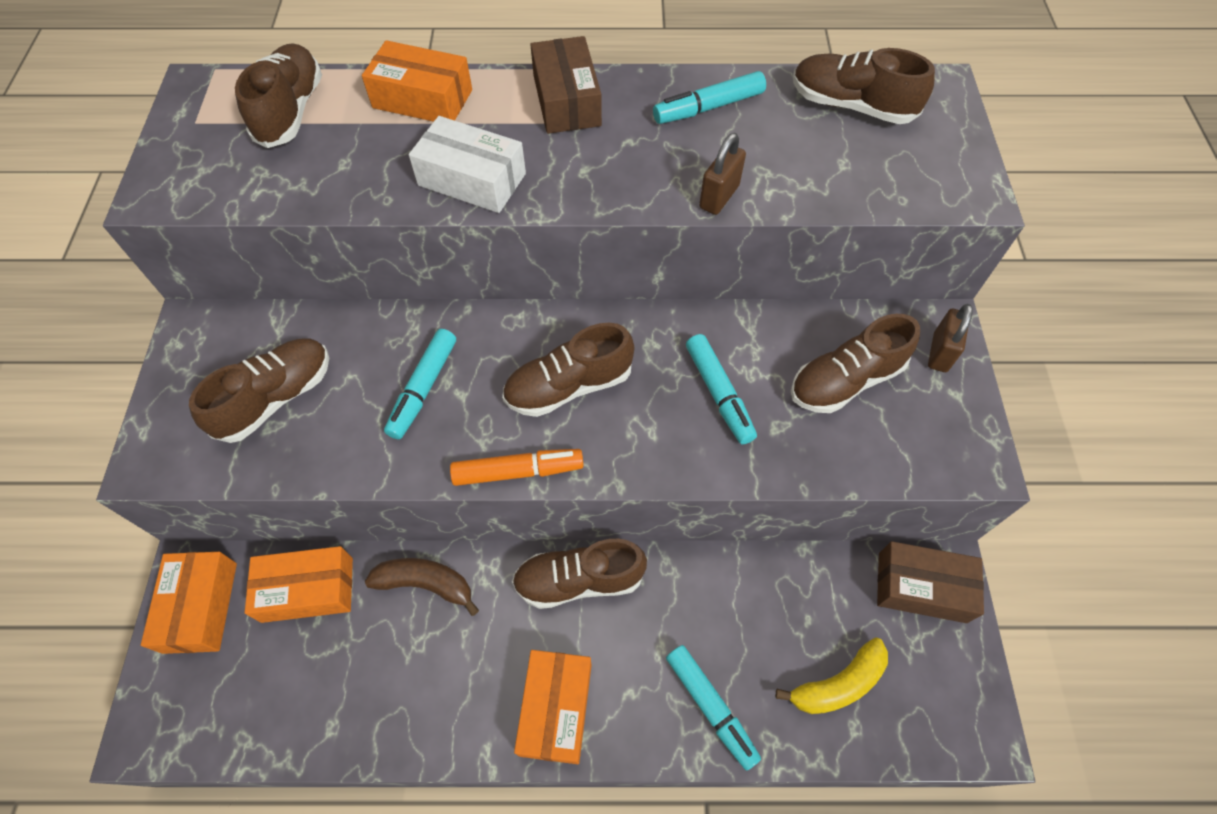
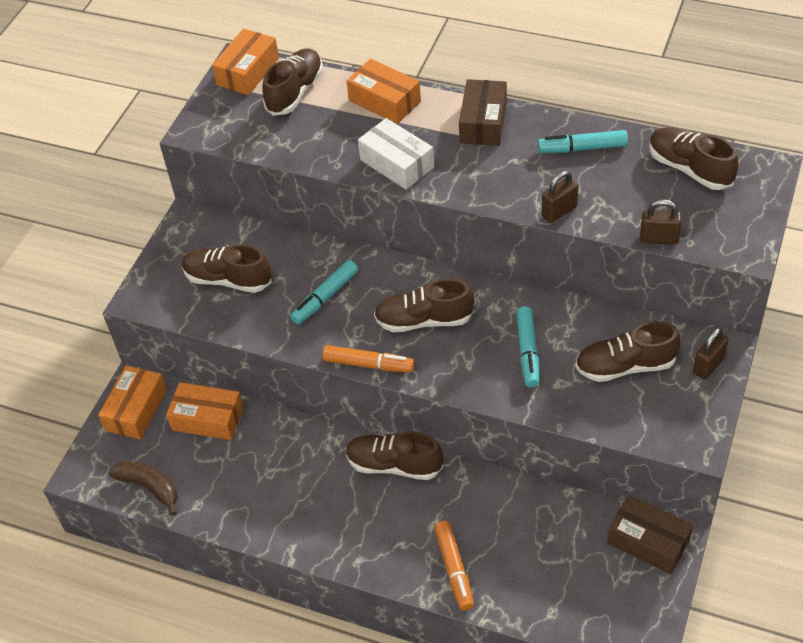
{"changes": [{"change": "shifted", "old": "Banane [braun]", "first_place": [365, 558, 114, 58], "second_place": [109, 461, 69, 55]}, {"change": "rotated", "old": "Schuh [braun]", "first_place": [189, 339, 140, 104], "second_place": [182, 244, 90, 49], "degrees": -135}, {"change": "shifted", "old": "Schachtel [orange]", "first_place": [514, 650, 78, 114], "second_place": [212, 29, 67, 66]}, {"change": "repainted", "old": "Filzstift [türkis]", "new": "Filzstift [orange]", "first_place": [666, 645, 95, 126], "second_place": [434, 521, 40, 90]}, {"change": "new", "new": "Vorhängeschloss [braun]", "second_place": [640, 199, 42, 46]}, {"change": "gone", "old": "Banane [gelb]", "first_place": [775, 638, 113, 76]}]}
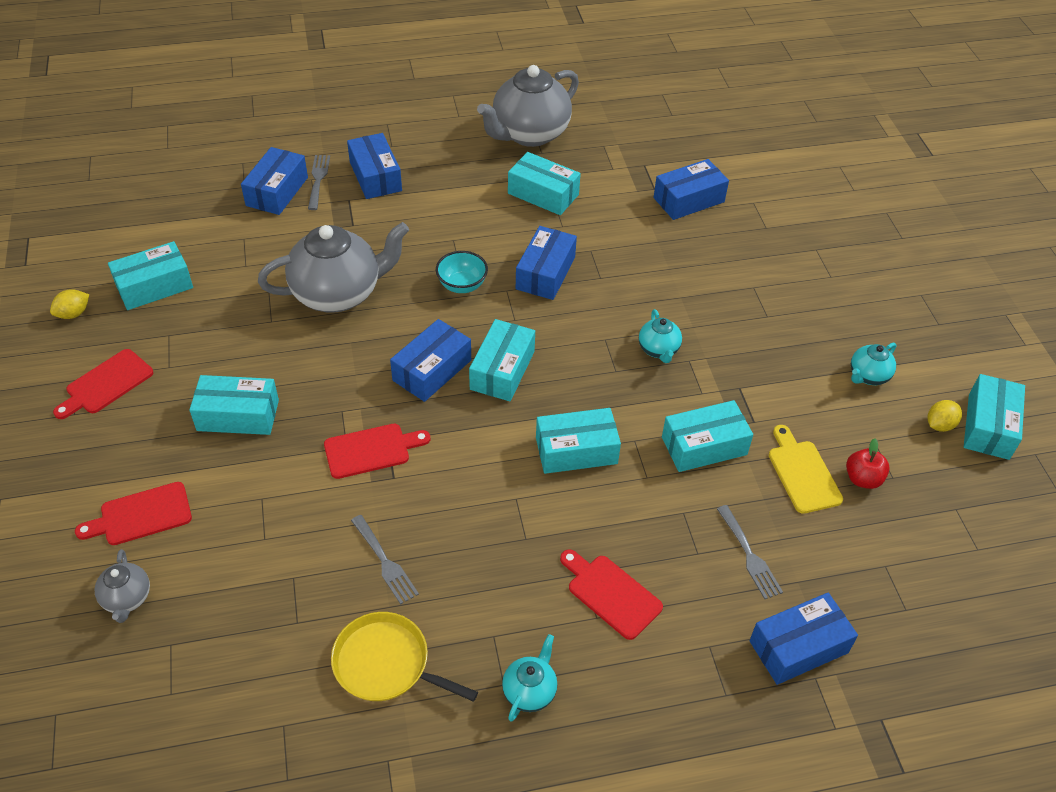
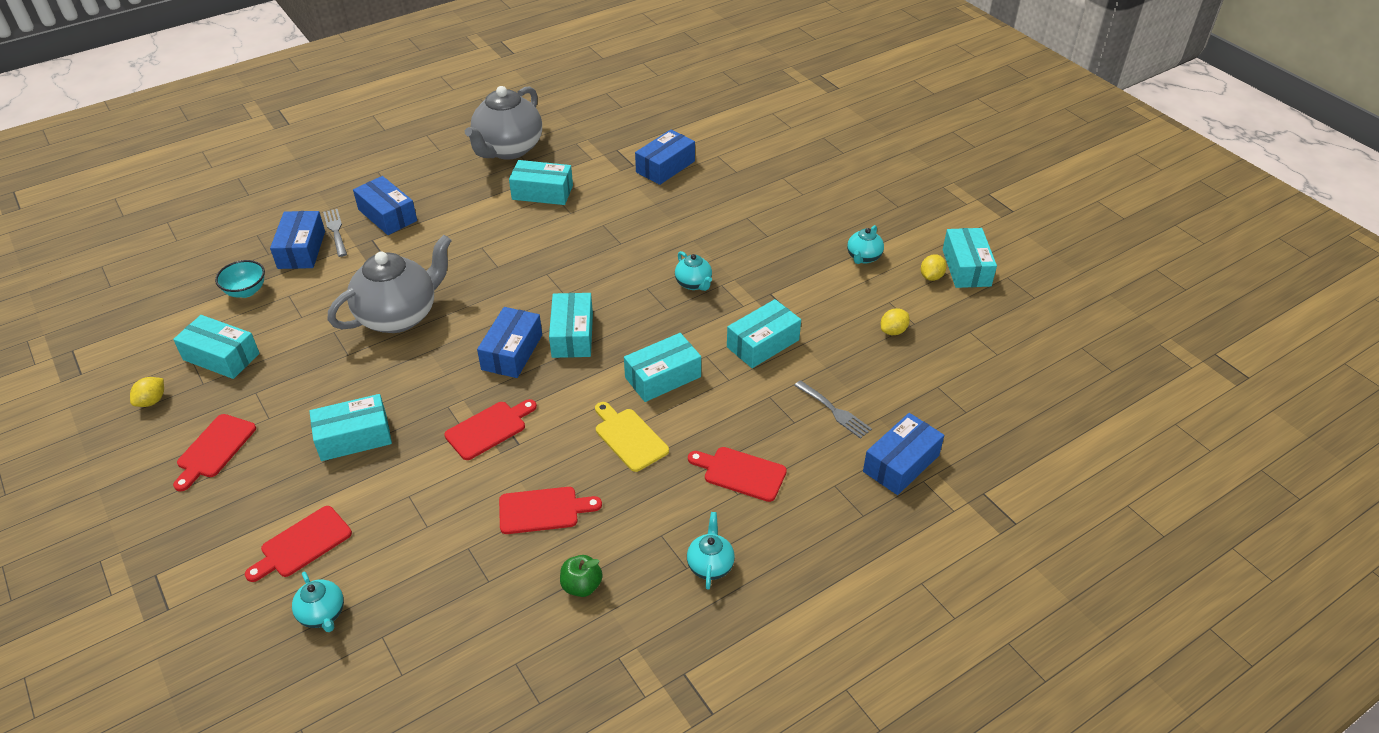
{"changes": [{"change": "rotated", "old": "Schachtel [türkis]", "first_place": [108, 241, 85, 69], "second_place": [173, 315, 87, 64], "degrees": 75}, {"change": "shifted", "old": "Schüssel [türkis]", "first_place": [436, 251, 52, 42], "second_place": [215, 260, 50, 38]}, {"change": "repainted", "old": "Teekanne [grau]", "new": "Teekanne [türkis]", "first_place": [95, 549, 55, 74], "second_place": [292, 572, 52, 60]}, {"change": "swapped", "old": "Gabel [grau]", "new": "Schneidebrett [rot]", "first_place": [351, 515, 68, 89], "second_place": [499, 487, 103, 47]}, {"change": "swapped", "old": "Pfanne [gelb]", "new": "Apfel [grün]", "first_place": [331, 612, 147, 90], "second_place": [560, 555, 43, 42]}, {"change": "shifted", "old": "Schneidebrett [gelb]", "first_place": [769, 425, 74, 89], "second_place": [595, 402, 74, 70]}, {"change": "swapped", "old": "Apfel [rot]", "new": "Zitrone [gelb]", "first_place": [846, 438, 44, 51], "second_place": [881, 308, 29, 27]}, {"change": "gone", "old": "Schachtel [blau]", "first_place": [516, 226, 61, 74]}]}
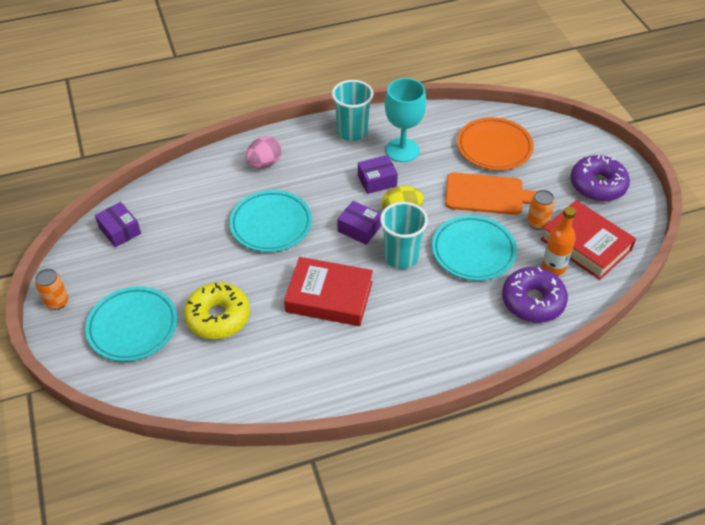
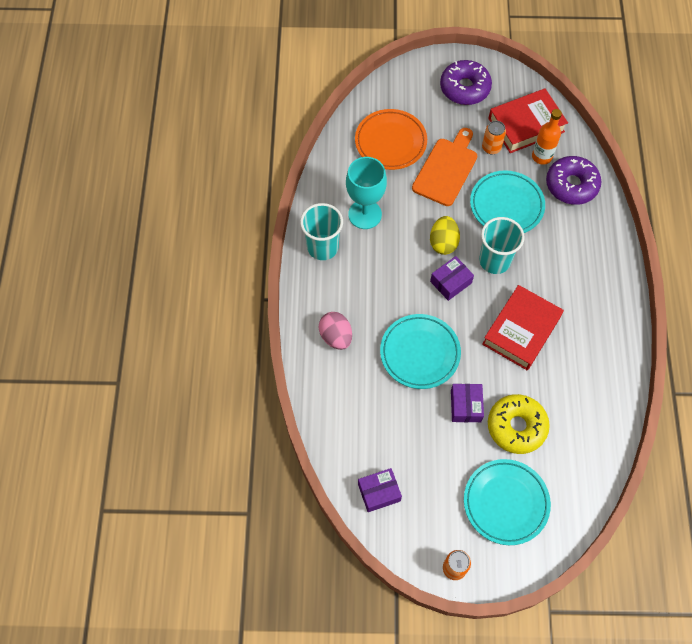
{"changes": [{"change": "shifted", "old": "Schachtel [lila]", "first_place": [358, 155, 40, 39], "second_place": [451, 384, 33, 38]}]}
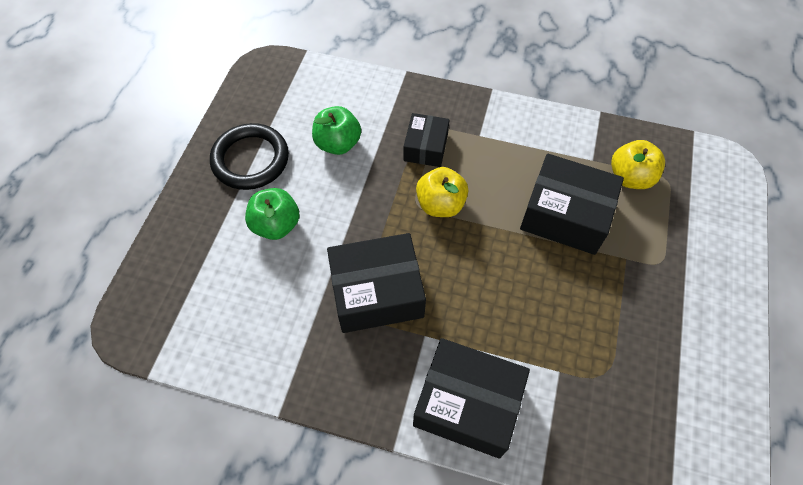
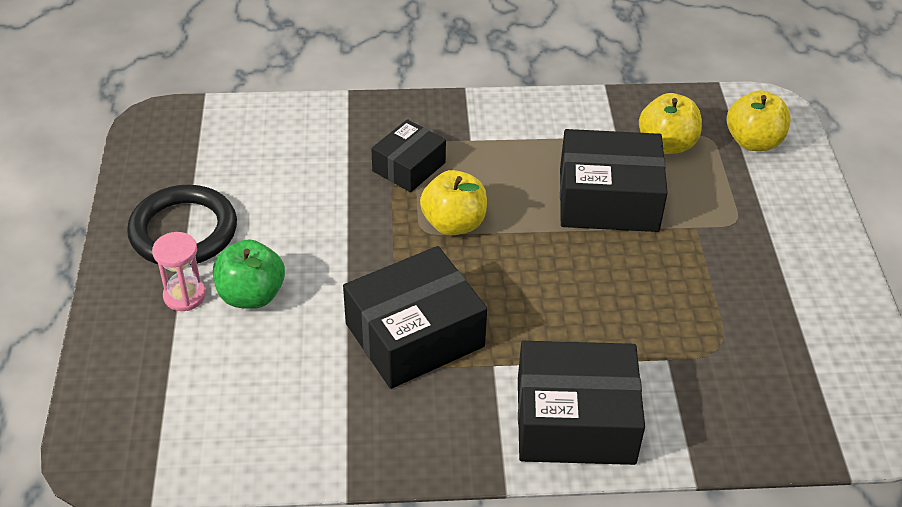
{"changes": [{"change": "new", "new": "Sanduhr [rosa]", "second_place": [152, 232, 54, 79]}, {"change": "rotated", "old": "Schachtel [schwarz]", "first_place": [403, 113, 46, 54], "second_place": [371, 119, 75, 73], "degrees": 45}, {"change": "new", "new": "Apfel [gelb]", "second_place": [727, 90, 64, 61]}, {"change": "gone", "old": "Apfel [grün]", "first_place": [312, 106, 49, 49]}]}
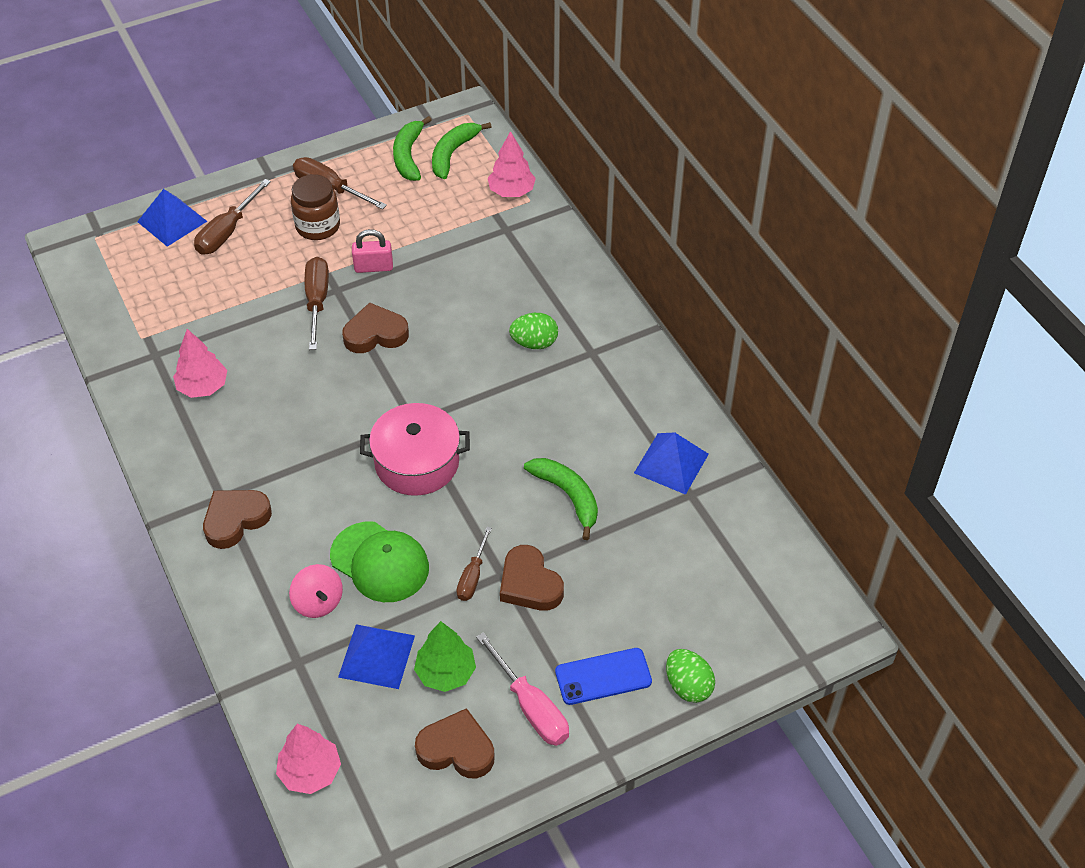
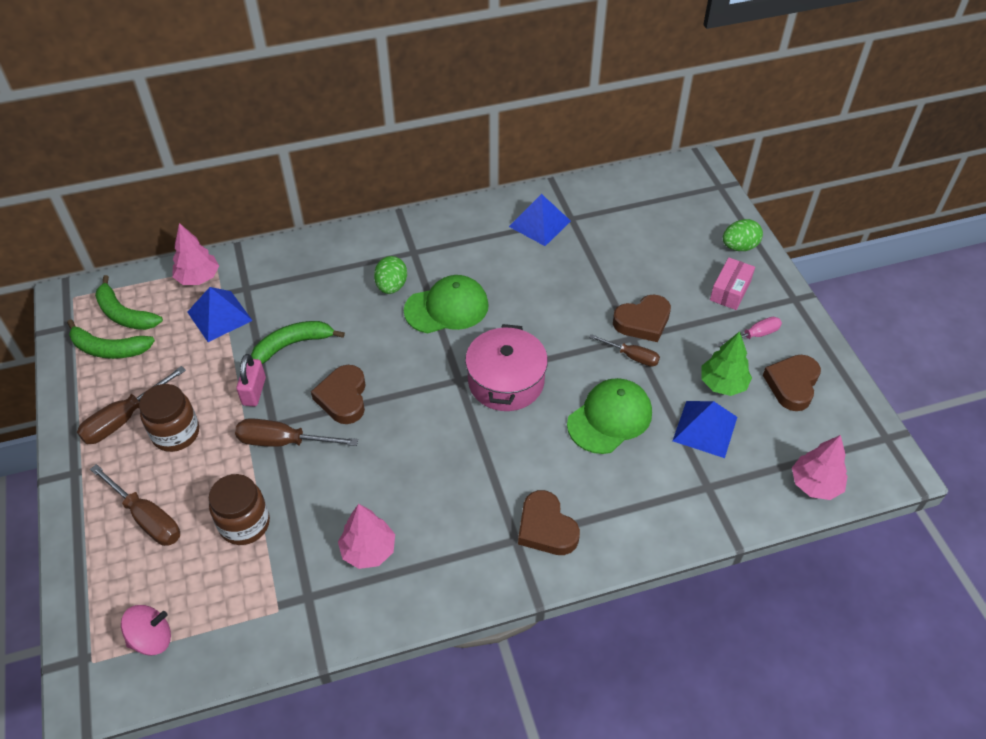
{"changes": [{"change": "shifted", "old": "Kreisel [rosa]", "first_place": [289, 564, 54, 54], "second_place": [121, 605, 50, 51]}, {"change": "shifted", "old": "Pyramide [blau]", "first_place": [137, 189, 70, 58], "second_place": [187, 287, 66, 55]}, {"change": "new", "new": "Einmachglas [braun]", "second_place": [209, 474, 61, 71]}, {"change": "shifted", "old": "Banane [grün]", "first_place": [524, 458, 74, 82], "second_place": [251, 321, 94, 43]}, {"change": "new", "new": "Kappe [grün]", "second_place": [404, 275, 85, 58]}, {"change": "swapped", "old": "Handy [blau]", "new": "Schachtel [rosa]", "first_place": [555, 648, 97, 57], "second_place": [710, 258, 45, 52]}, {"change": "scaled", "old": "Schraubenzieher [rosa]", "first_place": [476, 632, 93, 114], "second_place": [717, 317, 65, 30], "factor": 0.65}]}
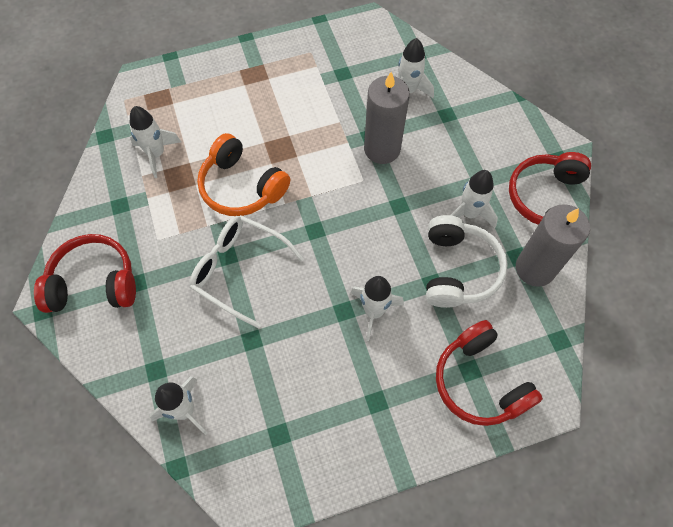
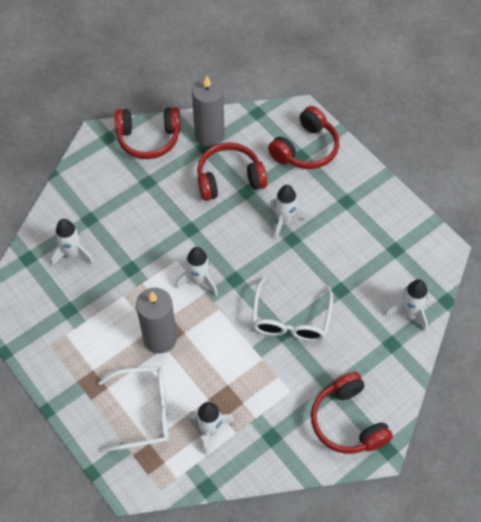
{"changes": [{"change": "new", "new": "Brille [weiß]", "second_place": [98, 366, 71, 86]}, {"change": "shifted", "old": "Kerze [grau]", "first_place": [364, 72, 46, 92], "second_place": [136, 288, 41, 65]}, {"change": "shifted", "old": "Rakete [weiß]", "first_place": [451, 170, 47, 58], "second_place": [176, 247, 42, 49]}, {"change": "repainted", "old": "Kopfhörer [weiß]", "new": "Kopfhörer [rot]", "first_place": [426, 215, 82, 93], "second_place": [197, 142, 70, 59]}, {"change": "gone", "old": "Kopfhörer [orange]", "first_place": [197, 133, 93, 83]}]}
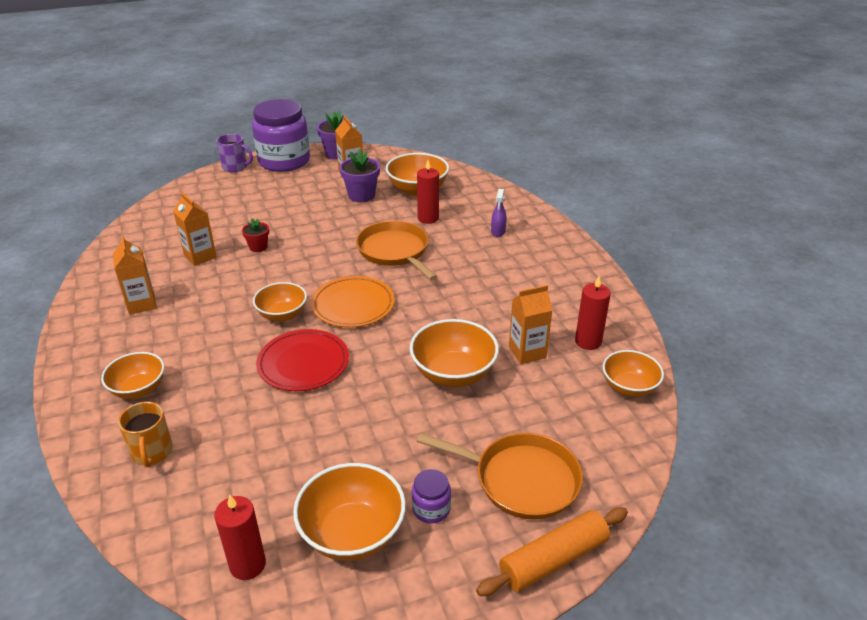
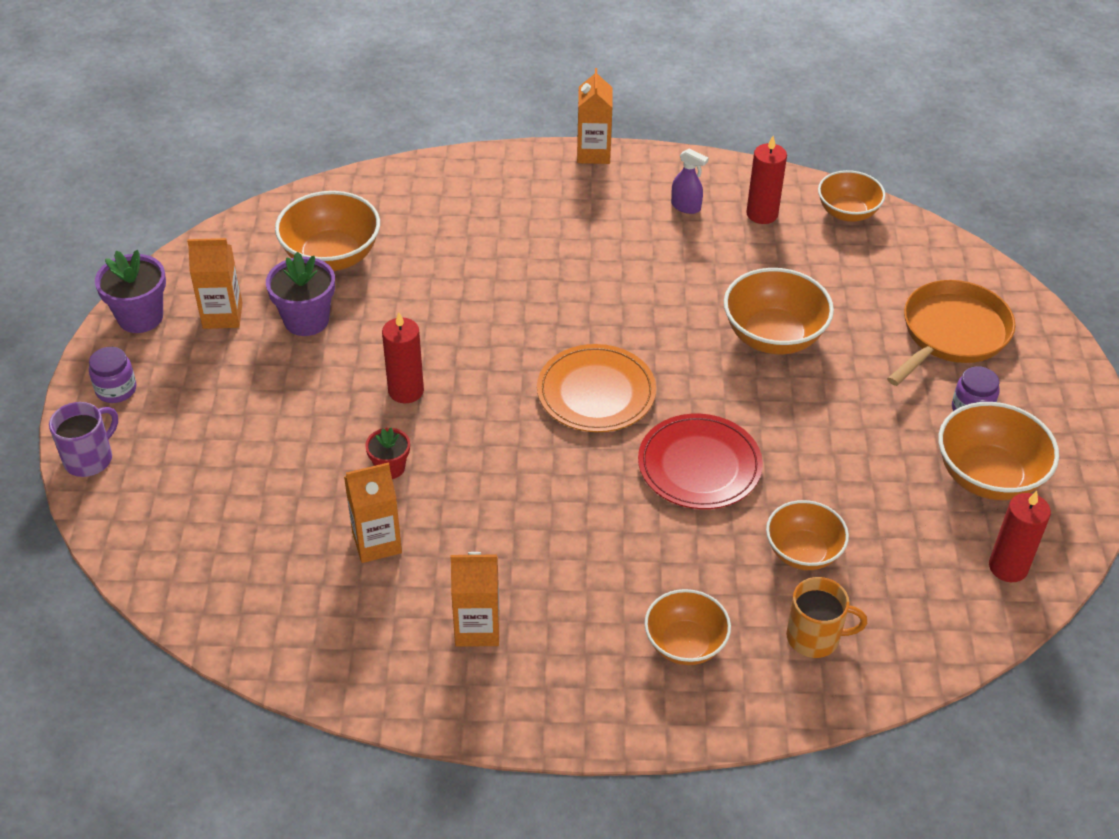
{"changes": [{"change": "scaled", "old": "Einmachglas [lila]", "first_place": [252, 99, 58, 73], "second_place": [89, 347, 47, 56], "factor": 0.41}, {"change": "shifted", "old": "Kerze [rot]", "first_place": [417, 160, 22, 64], "second_place": [382, 312, 42, 91]}, {"change": "shifted", "old": "Getränkekarton [orange]", "first_place": [509, 285, 44, 79], "second_place": [577, 68, 36, 96]}, {"change": "shifted", "old": "Sprühflasche [lila]", "first_place": [491, 189, 16, 48], "second_place": [671, 148, 37, 66]}, {"change": "shifted", "old": "Schüssel [orange]", "first_place": [253, 282, 54, 40], "second_place": [766, 500, 83, 70]}, {"change": "gone", "old": "Pfanne [orange]", "first_place": [356, 221, 82, 59]}, {"change": "gone", "old": "Nudelholz [orange]", "first_place": [476, 507, 152, 89]}]}
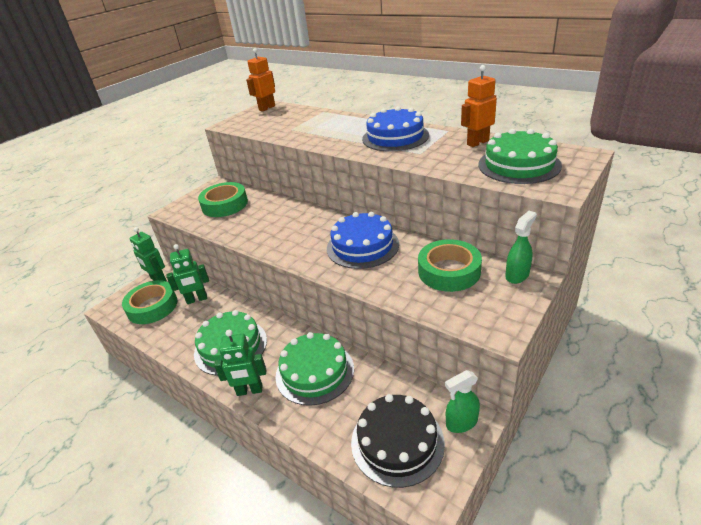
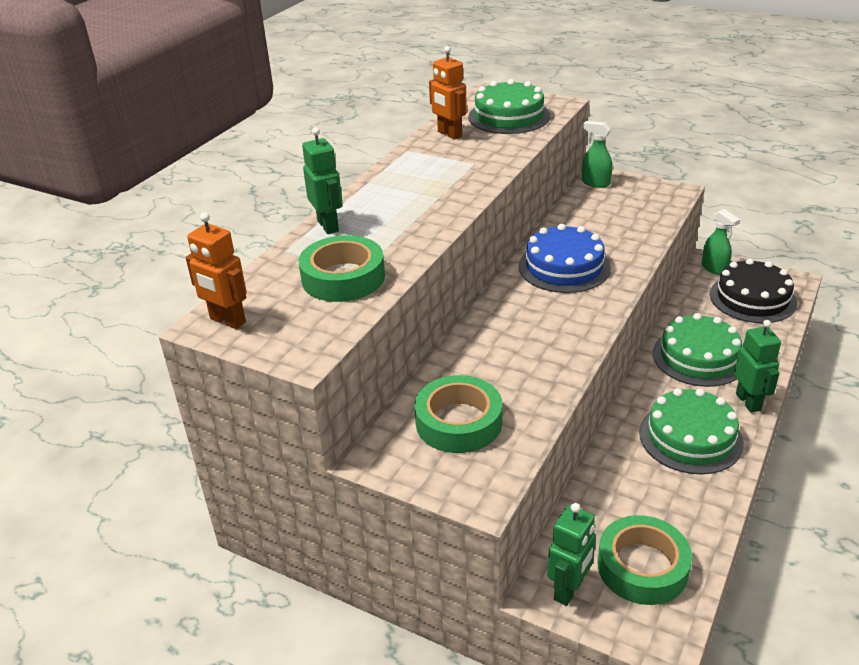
{"changes": [{"change": "shifted", "old": "Klebeband [grün]", "first_place": [418, 239, 64, 53], "second_place": [298, 235, 87, 67]}, {"change": "shifted", "old": "Roboter [grün]", "first_place": [166, 244, 43, 60], "second_place": [302, 127, 41, 107]}, {"change": "gone", "old": "Kuchen [blau]", "first_place": [362, 106, 67, 46]}]}
